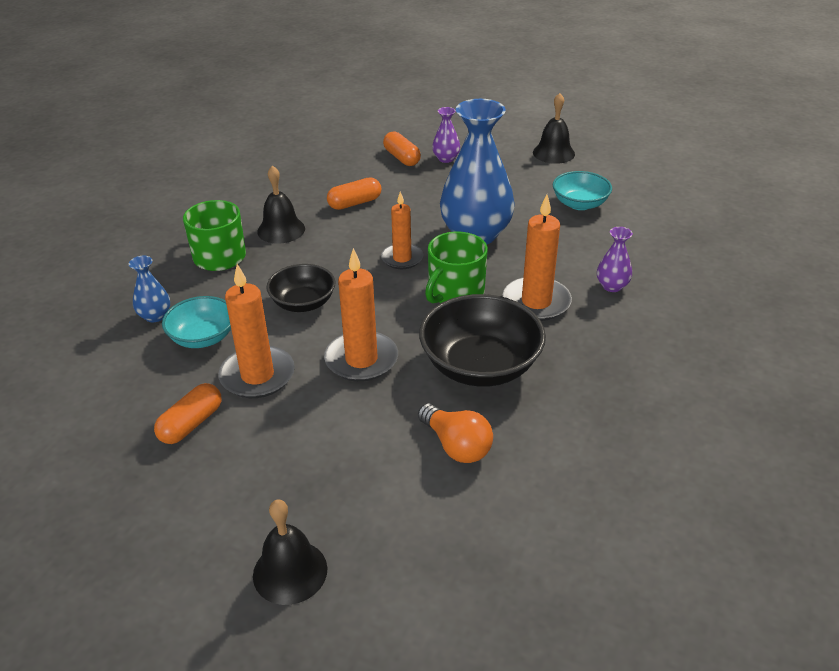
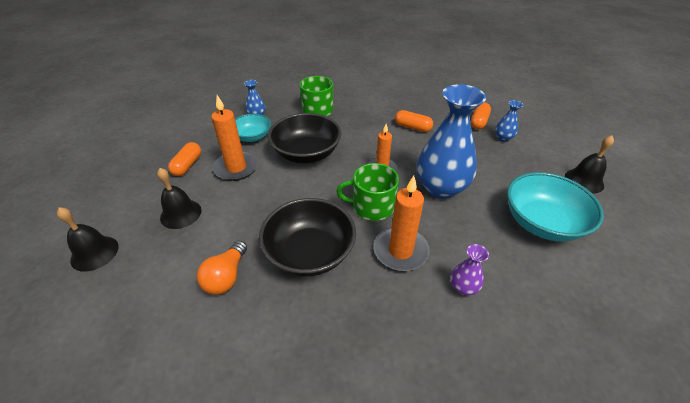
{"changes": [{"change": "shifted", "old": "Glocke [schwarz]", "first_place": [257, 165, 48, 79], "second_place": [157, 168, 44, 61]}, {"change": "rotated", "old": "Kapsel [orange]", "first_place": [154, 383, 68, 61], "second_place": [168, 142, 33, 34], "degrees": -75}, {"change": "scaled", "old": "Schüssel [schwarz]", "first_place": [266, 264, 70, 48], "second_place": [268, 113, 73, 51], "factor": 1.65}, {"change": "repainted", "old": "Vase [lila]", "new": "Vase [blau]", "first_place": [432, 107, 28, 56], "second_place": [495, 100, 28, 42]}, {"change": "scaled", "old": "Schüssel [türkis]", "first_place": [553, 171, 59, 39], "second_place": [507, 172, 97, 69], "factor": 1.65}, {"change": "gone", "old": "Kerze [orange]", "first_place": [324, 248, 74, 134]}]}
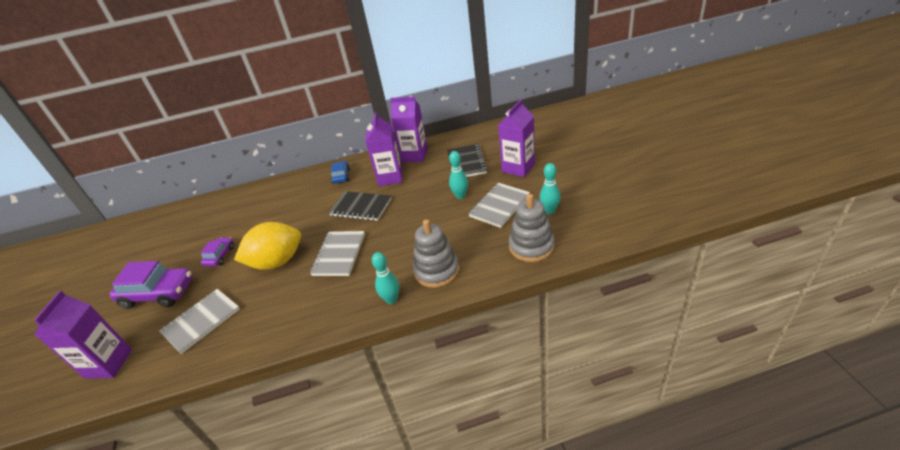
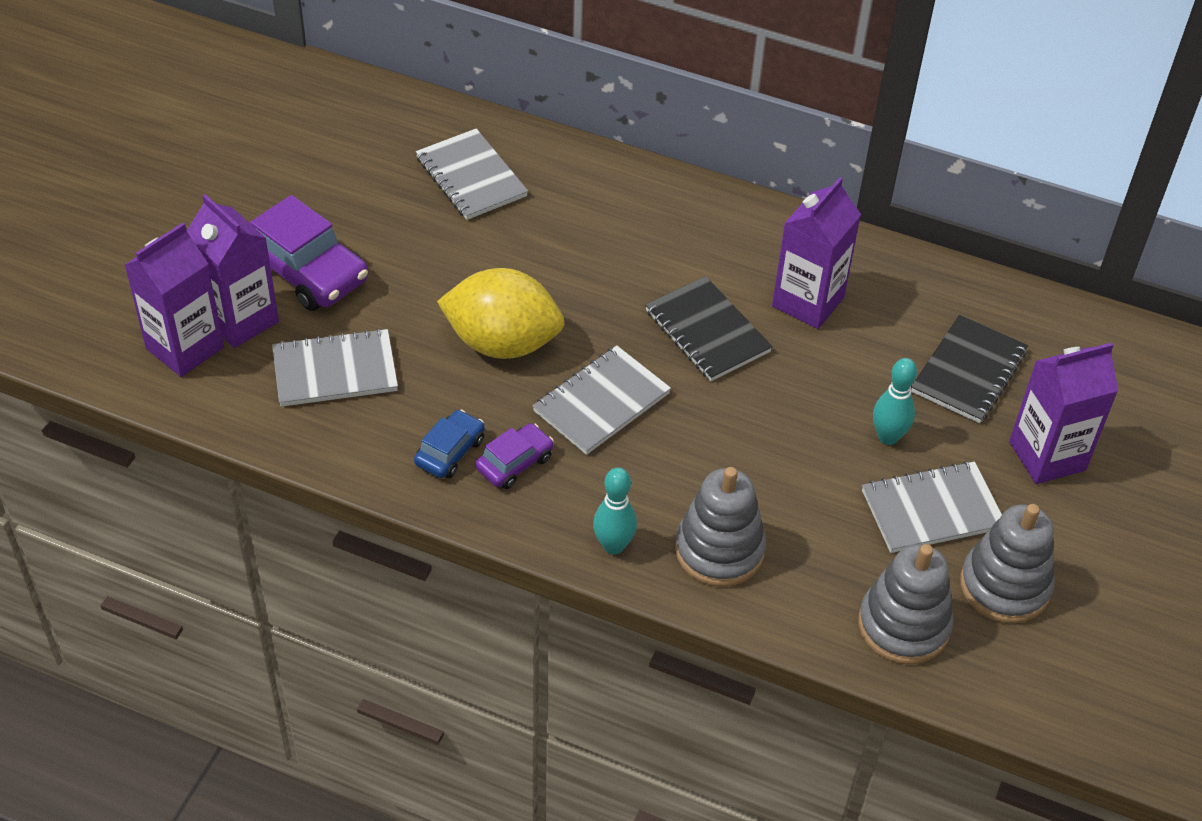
{"changes": [{"change": "shifted", "old": "Getränkekarton [lila]", "first_place": [390, 97, 38, 65], "second_place": [187, 194, 92, 154]}, {"change": "shifted", "old": "Auto [blau]", "first_place": [331, 161, 19, 23], "second_place": [414, 409, 71, 69]}, {"change": "new", "new": "Notizbuch [grau]", "second_place": [416, 128, 112, 92]}, {"change": "shifted", "old": "Auto [lila]", "first_place": [201, 237, 33, 29], "second_place": [475, 423, 79, 66]}, {"change": "swapped", "old": "Bowlingkegel [türkis]", "new": "Stapelspielzeug [grau]", "first_place": [540, 163, 21, 51], "second_place": [960, 504, 94, 119]}]}
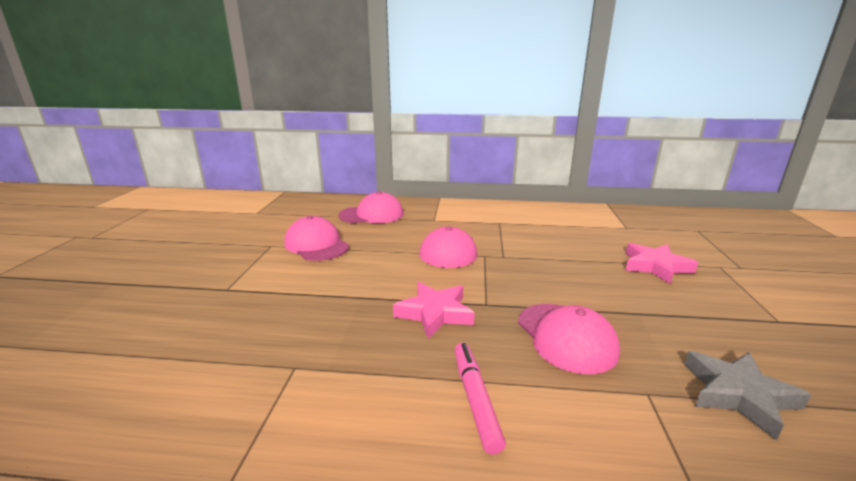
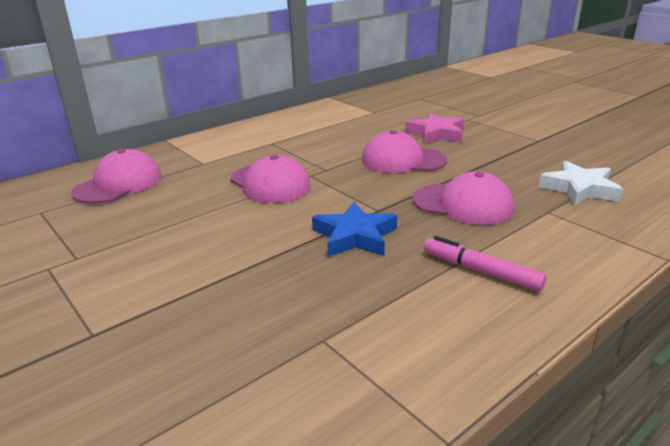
{"changes": [{"change": "repainted", "old": "Stern [rosa]", "new": "Stern [blau]", "first_place": [393, 282, 81, 57], "second_place": [312, 202, 85, 55]}, {"change": "shifted", "old": "Kappe [rosa]", "first_place": [284, 216, 65, 45], "second_place": [362, 130, 85, 43]}, {"change": "repainted", "old": "Stern [grau]", "new": "Stern [weiß]", "first_place": [684, 351, 127, 89], "second_place": [539, 160, 84, 46]}]}
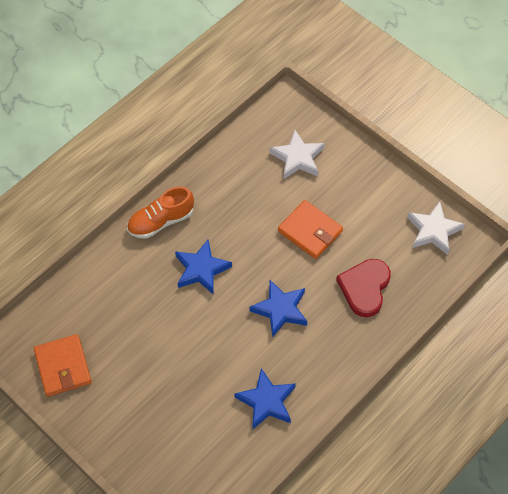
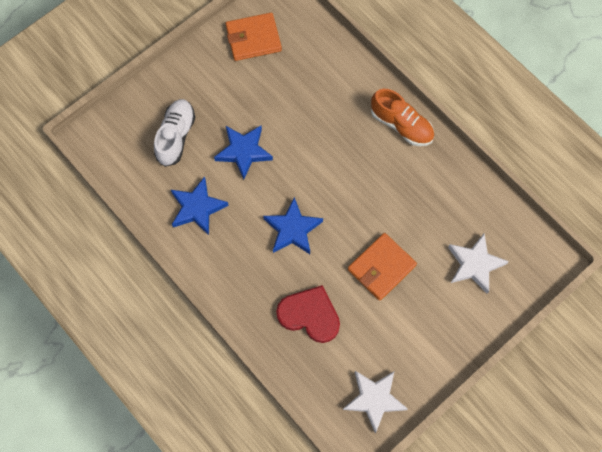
{"changes": [{"change": "new", "new": "Schuh [weiß]", "second_place": [154, 99, 41, 68]}, {"change": "shifted", "old": "Stern [blau]", "first_place": [175, 239, 57, 56], "second_place": [214, 126, 59, 54]}, {"change": "rotated", "old": "Schuh [orange]", "first_place": [127, 186, 67, 53], "second_place": [371, 89, 63, 57], "degrees": 150}]}
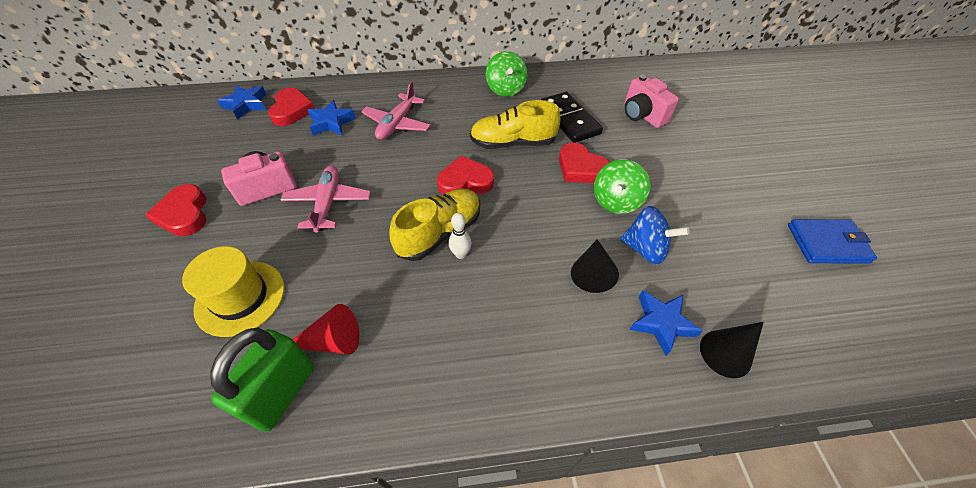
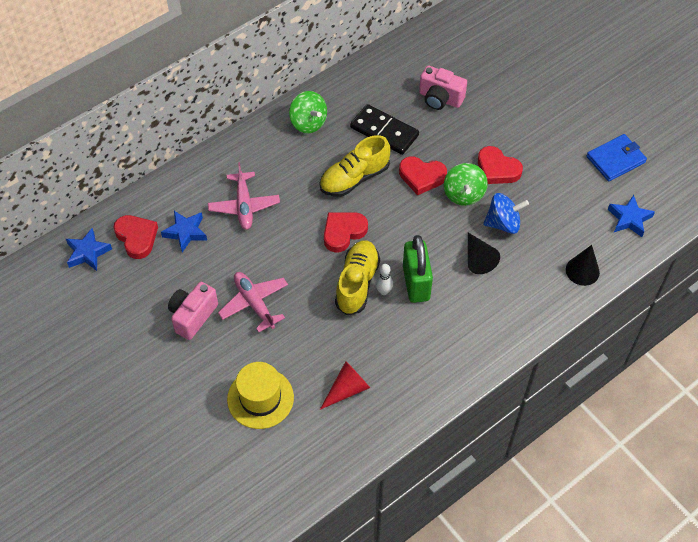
{"changes": [{"change": "shifted", "old": "Vorhängeschloss [grün]", "first_place": [210, 328, 104, 104], "second_place": [403, 235, 30, 68]}, {"change": "shifted", "old": "Herz [rot]", "first_place": [145, 184, 62, 52], "second_place": [478, 146, 45, 38]}, {"change": "shifted", "old": "Stern [blau]", "first_place": [629, 291, 73, 65], "second_place": [608, 195, 47, 42]}]}
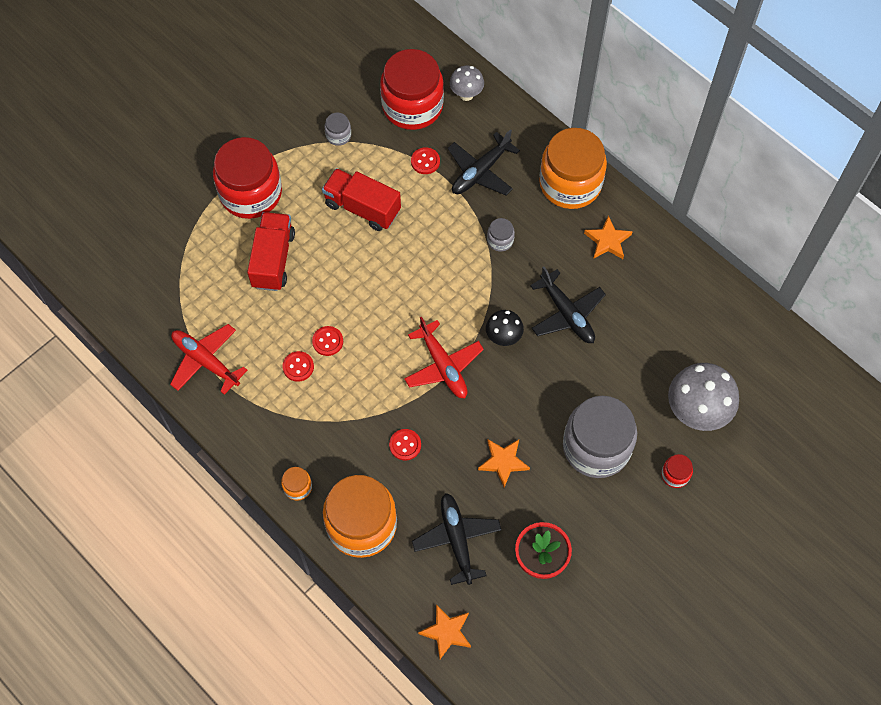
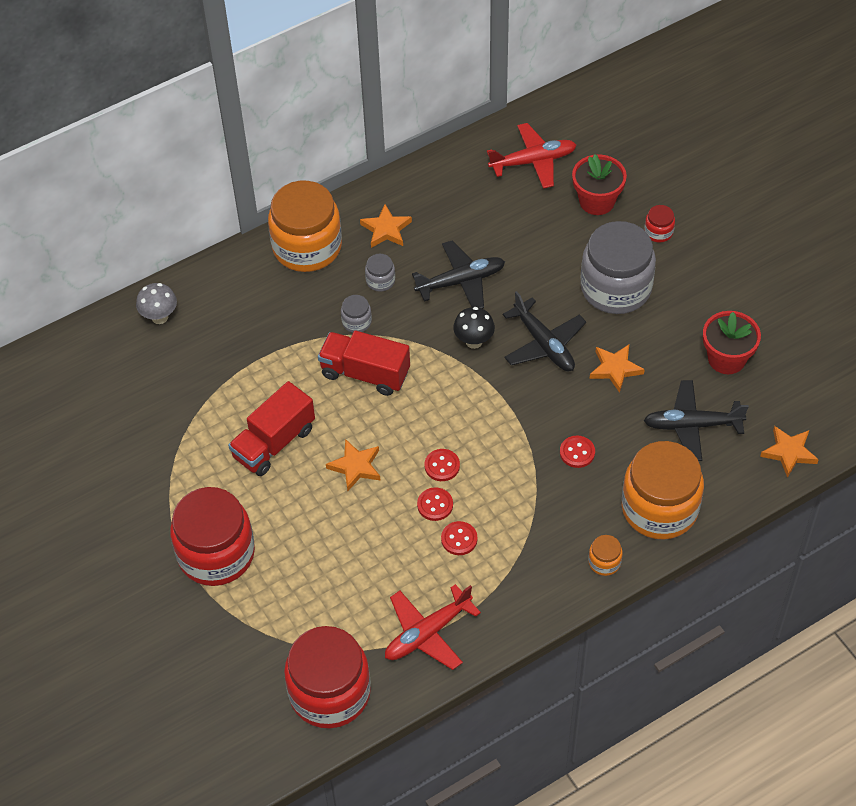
{"changes": [{"change": "shifted", "old": "Einmachglas [rot]", "first_place": [380, 49, 64, 81], "second_place": [284, 626, 87, 102]}, {"change": "shifted", "old": "Lastwagen [rot]", "first_place": [247, 212, 48, 79], "second_place": [318, 331, 92, 65]}, {"change": "new", "new": "Stern [orange]", "second_place": [326, 439, 55, 52]}, {"change": "shifted", "old": "Einmachglas [grau]", "first_place": [325, 113, 26, 33], "second_place": [365, 254, 30, 38]}, {"change": "shifted", "old": "Knopf [rot]", "first_place": [411, 147, 29, 27], "second_place": [425, 449, 35, 32]}, {"change": "shifted", "old": "Flugzeug [rot]", "first_place": [404, 317, 80, 81], "second_place": [487, 123, 89, 66]}, {"change": "shifted", "old": "Flugzeug [schwarz]", "first_place": [448, 129, 72, 66], "second_place": [503, 291, 83, 80]}, {"change": "swapped", "old": "Pilz [grau]", "new": "Blumentopf [rot]", "first_place": [668, 363, 71, 68], "second_place": [572, 154, 55, 61]}]}
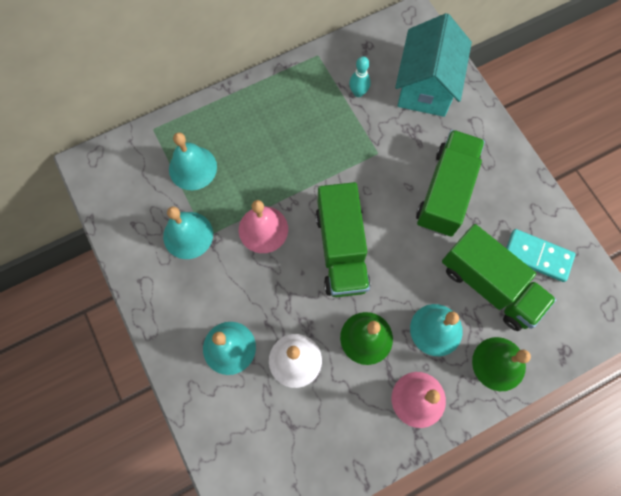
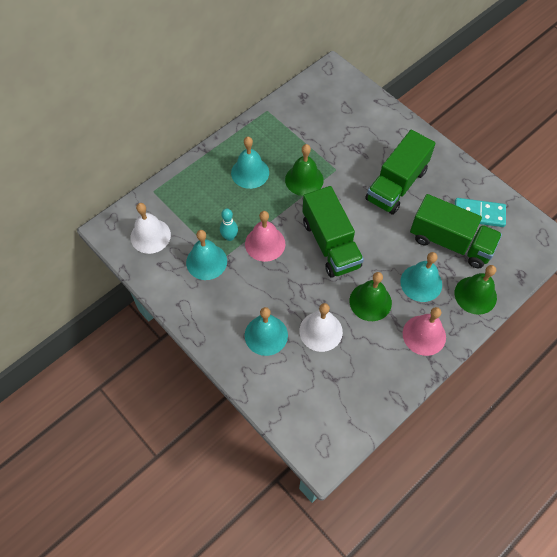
{"changes": [{"change": "new", "new": "Glocke [weiß]", "second_place": [131, 203, 40, 51]}, {"change": "shifted", "old": "Bowlingkegel [türkis]", "first_place": [349, 56, 22, 41], "second_place": [220, 209, 18, 32]}, {"change": "shifted", "old": "Glocke [türkis]", "first_place": [169, 132, 48, 58], "second_place": [231, 137, 38, 52]}, {"change": "new", "new": "Glocke [grün]", "second_place": [285, 144, 39, 52]}, {"change": "rotated", "old": "Lastwagen [grün]", "first_place": [416, 130, 69, 107], "second_place": [365, 130, 71, 85], "degrees": -150}, {"change": "gone", "old": "Haus [türkis]", "first_place": [395, 13, 77, 104]}]}
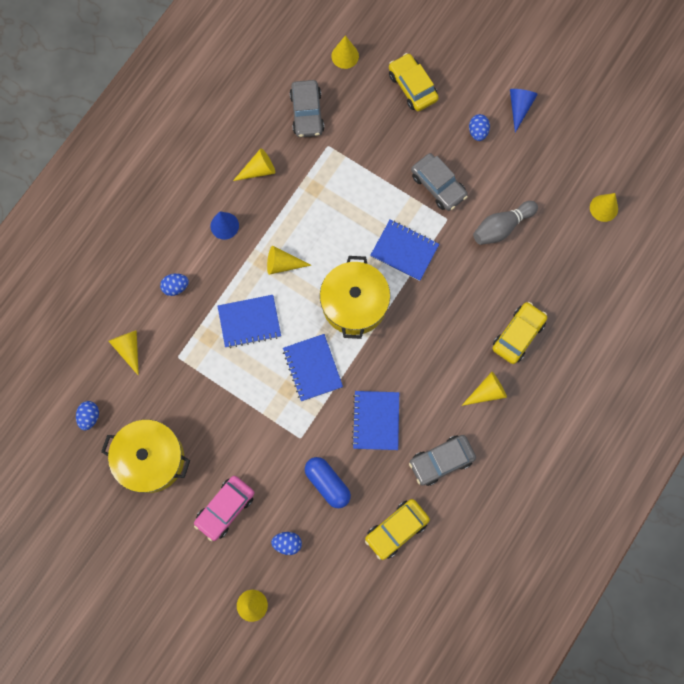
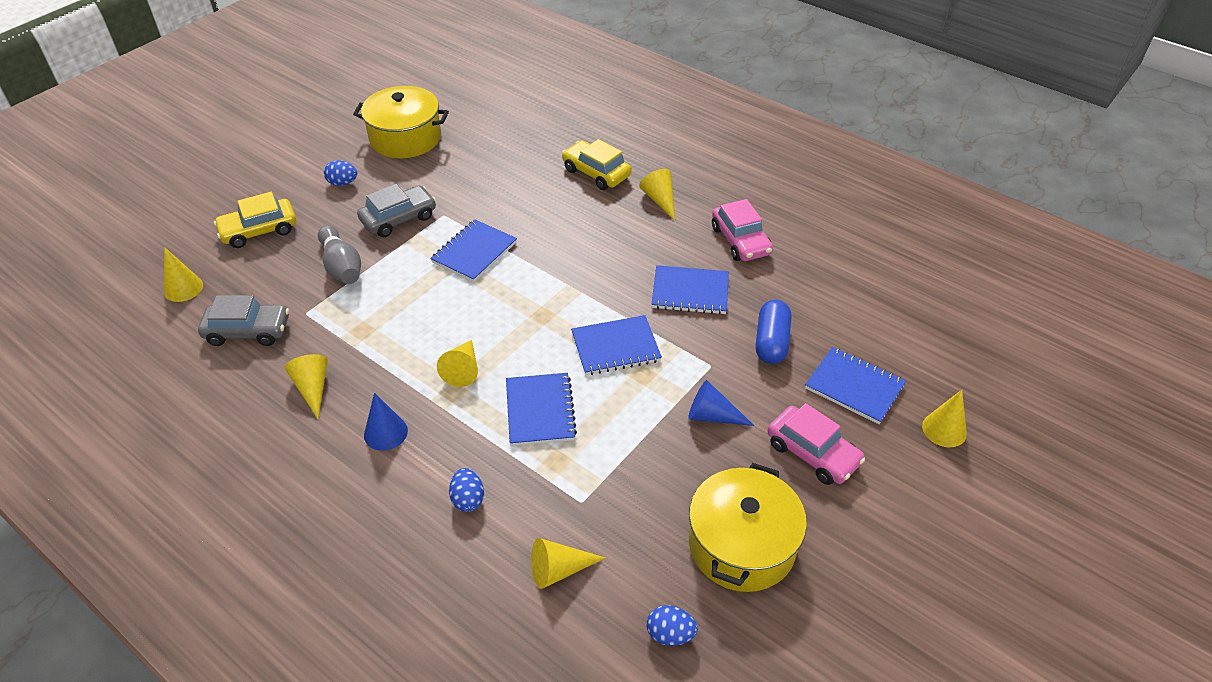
{"changes": [{"change": "shifted", "old": "Bowlingkegel [grau]", "first_place": [473, 201, 65, 44], "second_place": [318, 225, 43, 59]}, {"change": "shifted", "old": "Kochtopf [gelb]", "first_place": [320, 256, 70, 83], "second_place": [353, 86, 96, 72]}, {"change": "shifted", "old": "Kegel [blau]", "first_place": [510, 89, 28, 44], "second_place": [688, 380, 66, 46]}, {"change": "repainted", "old": "Auto [grau]", "new": "Auto [rosa]", "first_place": [409, 435, 67, 51], "second_place": [712, 199, 61, 62]}, {"change": "rotated", "old": "Kapsel [blau]", "first_place": [305, 457, 46, 51], "second_place": [756, 300, 35, 64], "degrees": -45}, {"change": "swapped", "old": "Ei [blau]", "new": "Notizbuch [blau]", "first_place": [271, 532, 31, 23], "second_place": [805, 347, 101, 77]}, {"change": "gone", "old": "Auto [gelb]", "first_place": [365, 499, 65, 61]}, {"change": "gone", "old": "Kegel [gelb]", "first_place": [590, 193, 28, 29]}]}
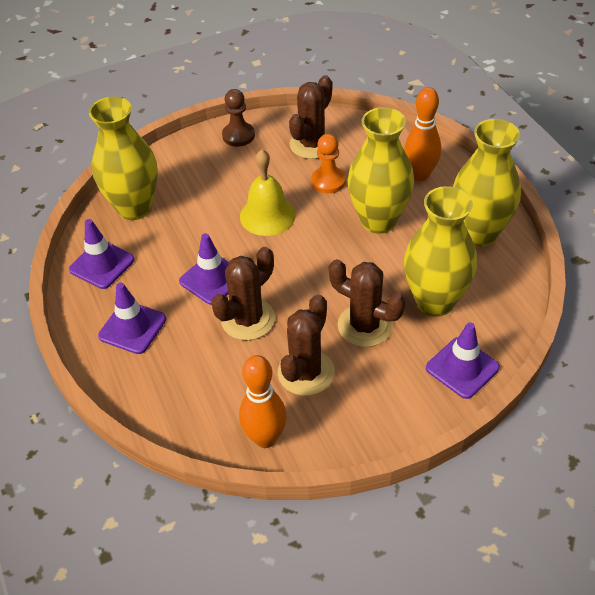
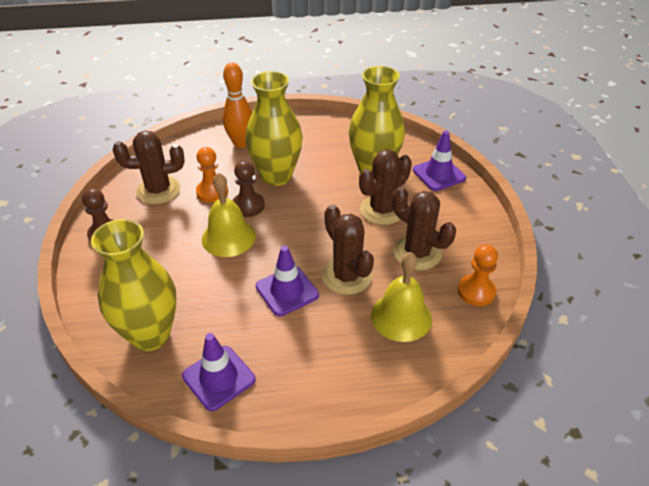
{"changes": [{"change": "rotated", "old": "Kaktus [braun]", "first_place": [289, 75, 43, 84], "second_place": [113, 131, 71, 73], "degrees": -60}, {"change": "new", "new": "Bauer [braun]", "second_place": [232, 161, 33, 56]}, {"change": "new", "new": "Glocke [gelb]", "second_place": [371, 252, 61, 90]}, {"change": "swapped", "old": "Bowlingkegel [orange]", "new": "Bauer [orange]", "first_place": [239, 355, 48, 93], "second_place": [458, 244, 40, 62]}, {"change": "gone", "old": "Leitkegel [lila]", "first_place": [98, 283, 68, 71]}, {"change": "gone", "old": "Vase [gelb]", "first_place": [453, 119, 68, 128]}]}
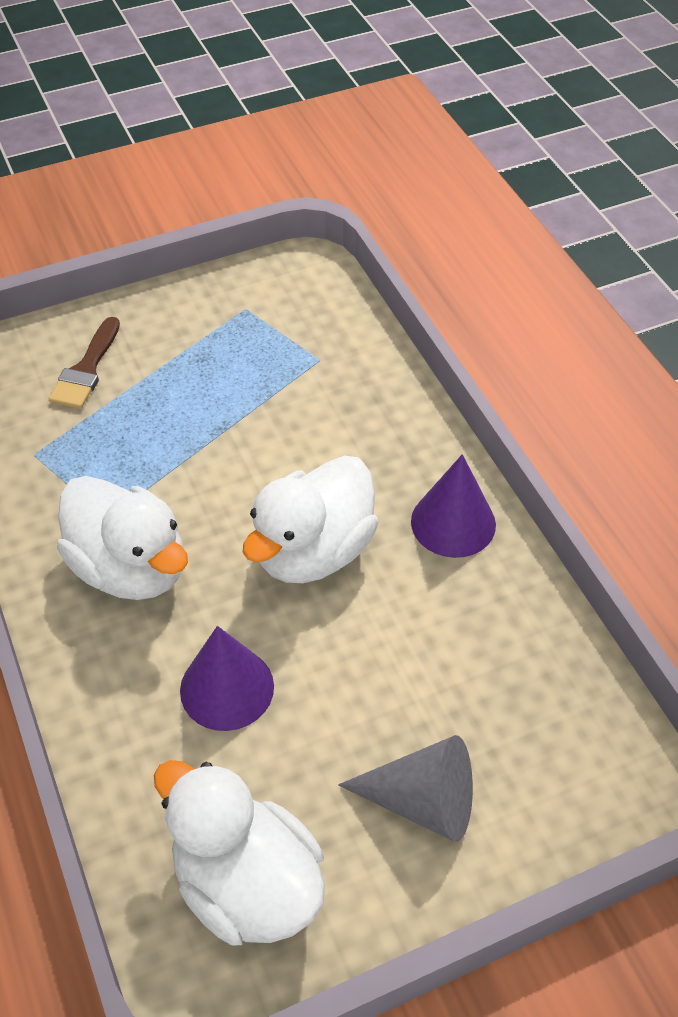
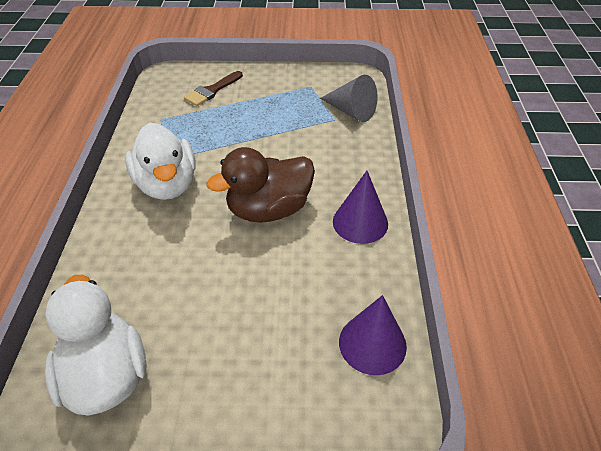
{"changes": [{"change": "repainted", "old": "Ente [weiß]", "new": "Ente [braun]", "first_place": [243, 455, 135, 128], "second_place": [206, 147, 109, 76]}, {"change": "shifted", "old": "Kegel [grau]", "first_place": [338, 735, 135, 107], "second_place": [320, 75, 58, 47]}, {"change": "shifted", "old": "Kegel [lila]", "first_place": [180, 626, 94, 105], "second_place": [339, 295, 68, 80]}]}
